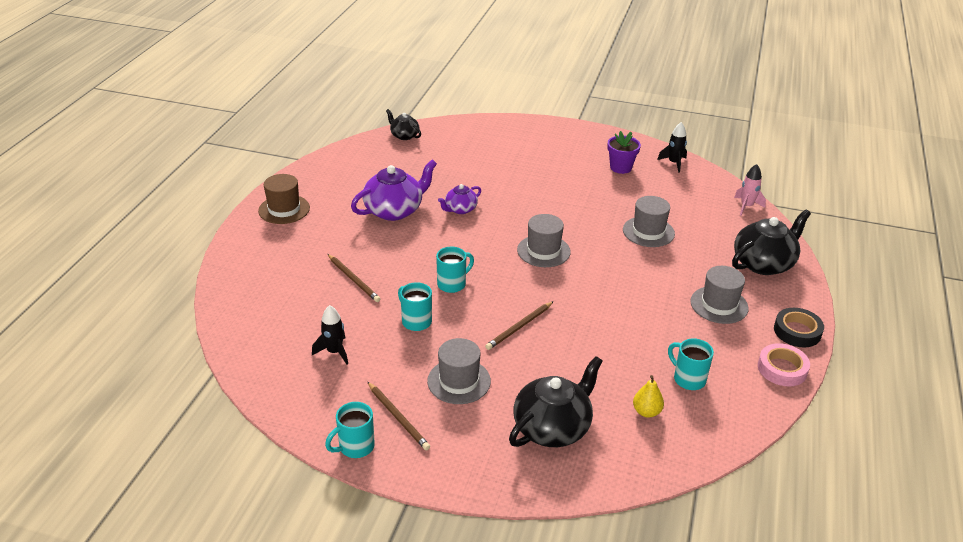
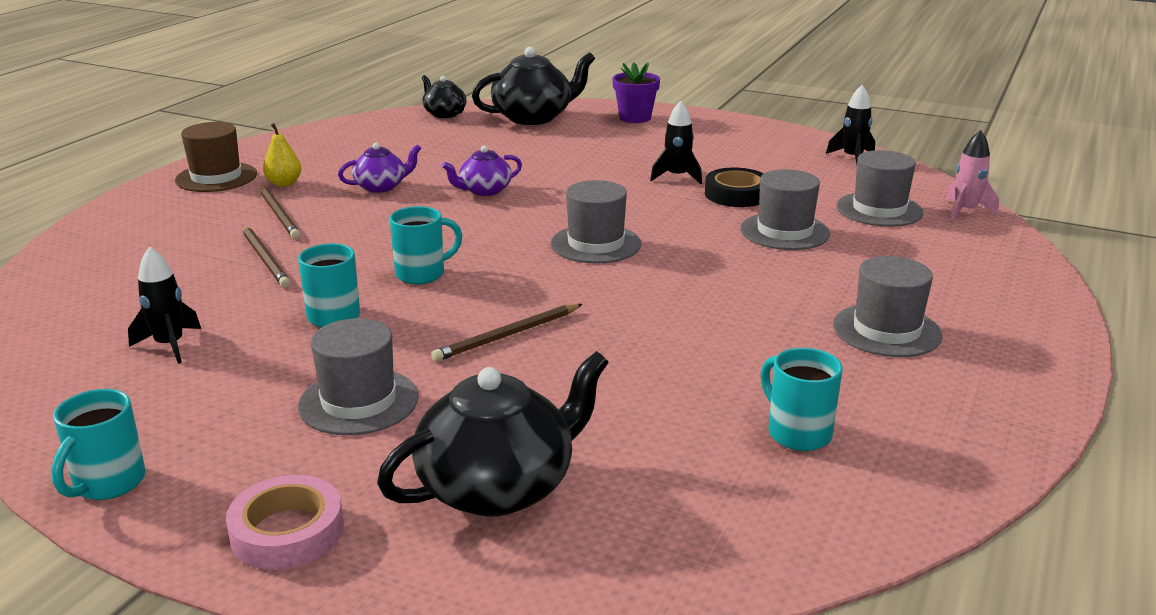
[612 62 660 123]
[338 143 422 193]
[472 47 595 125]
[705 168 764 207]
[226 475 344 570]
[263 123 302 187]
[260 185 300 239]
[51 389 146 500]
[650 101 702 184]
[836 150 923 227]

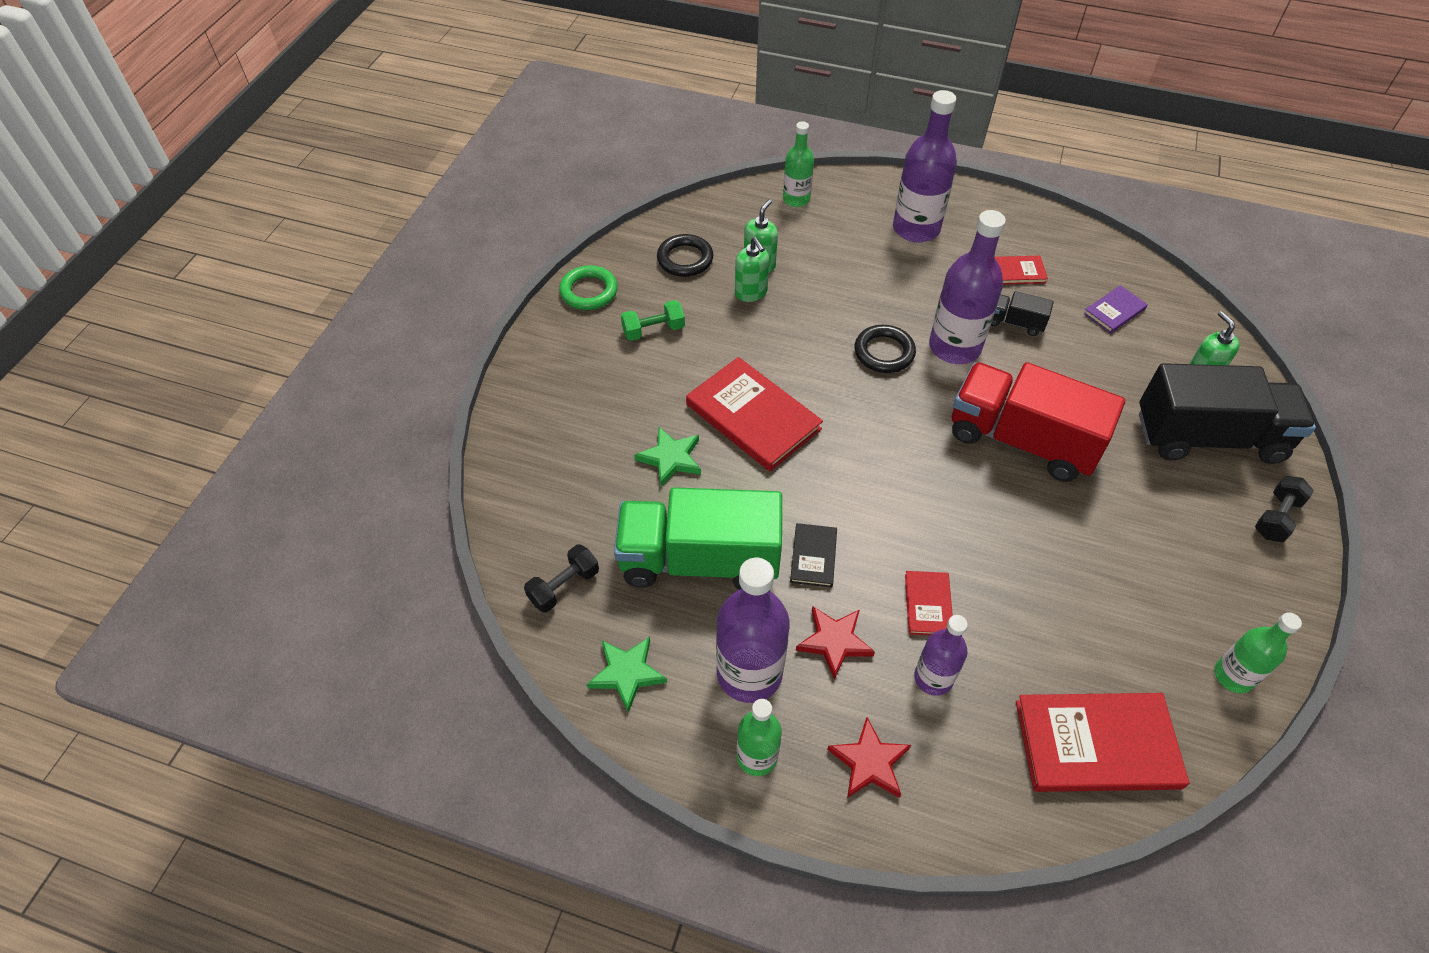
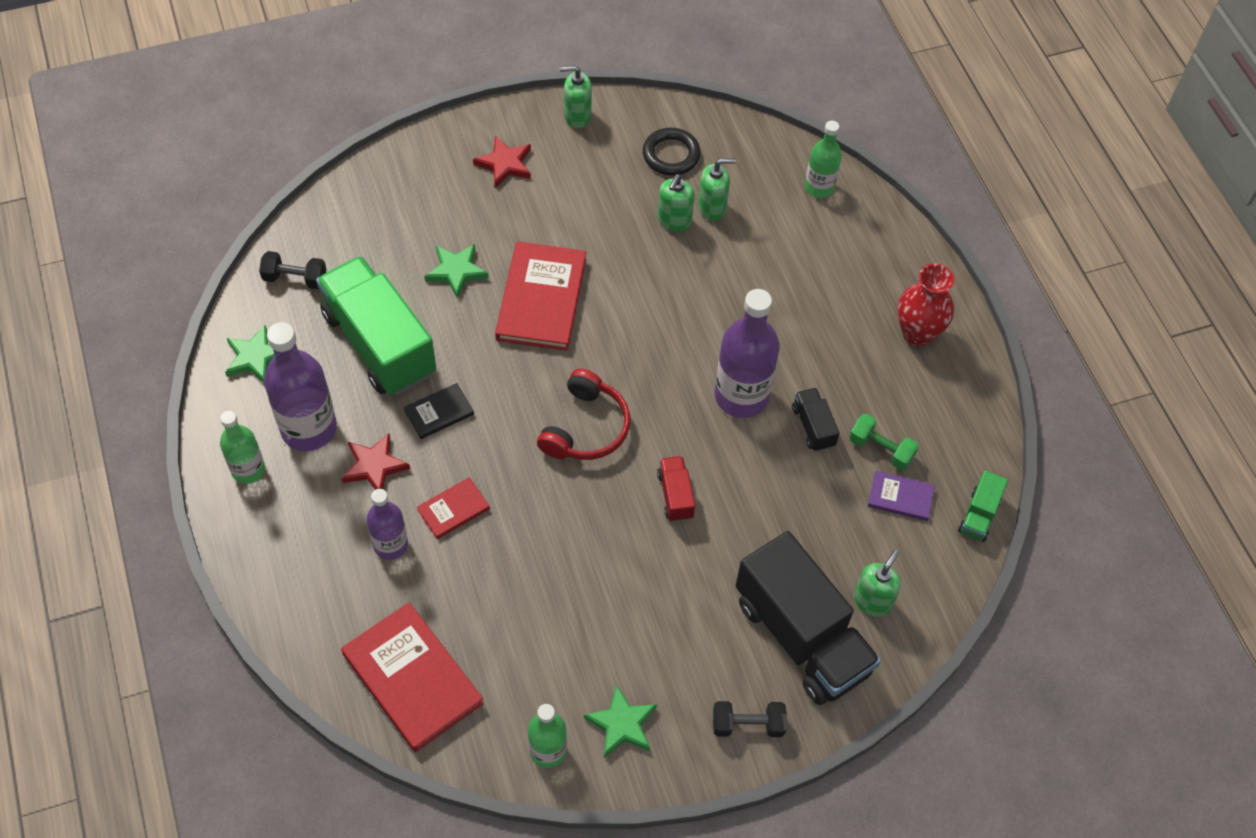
[893 90 957 242] (first image)
[995 256 1048 285] (first image)
[560 65 592 128]
[849 414 919 470]
[855 325 916 373] (first image)
[657 456 695 522]
[473 136 531 188]
[897 264 954 346]
[537 368 630 460]
[958 471 1008 542]
[584 685 657 758]

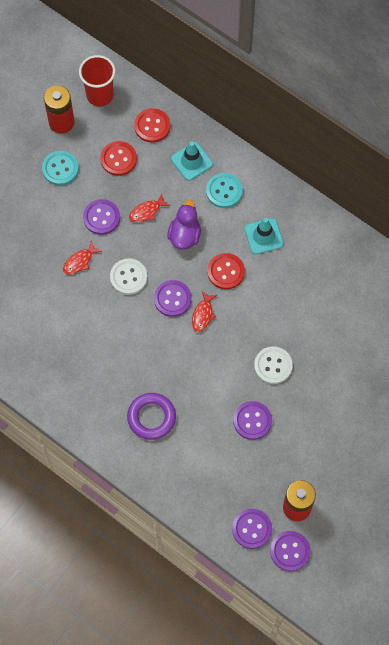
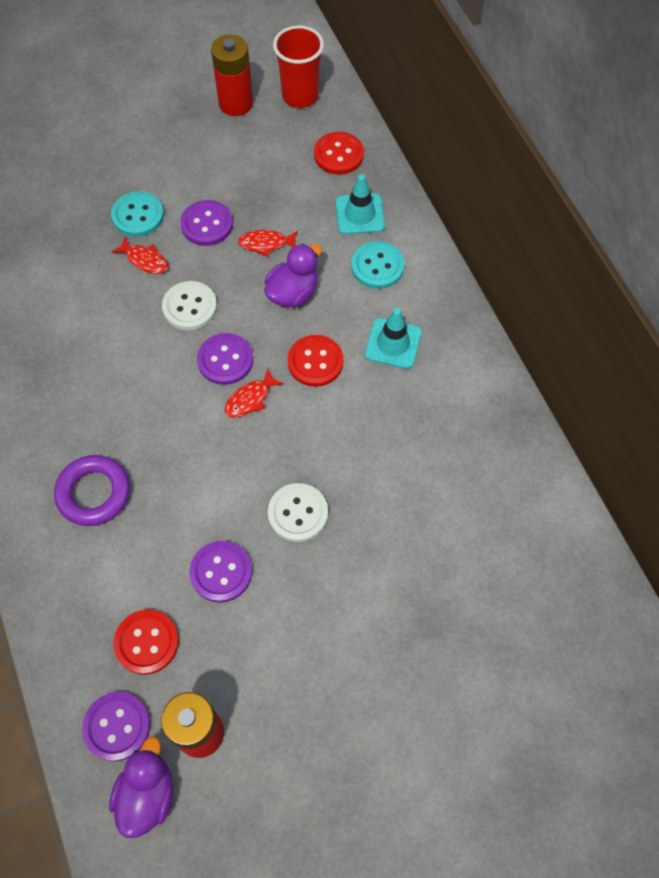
[113 609 179 675]
[111 191 164 237]
[111 237 168 274]
[109 736 173 838]

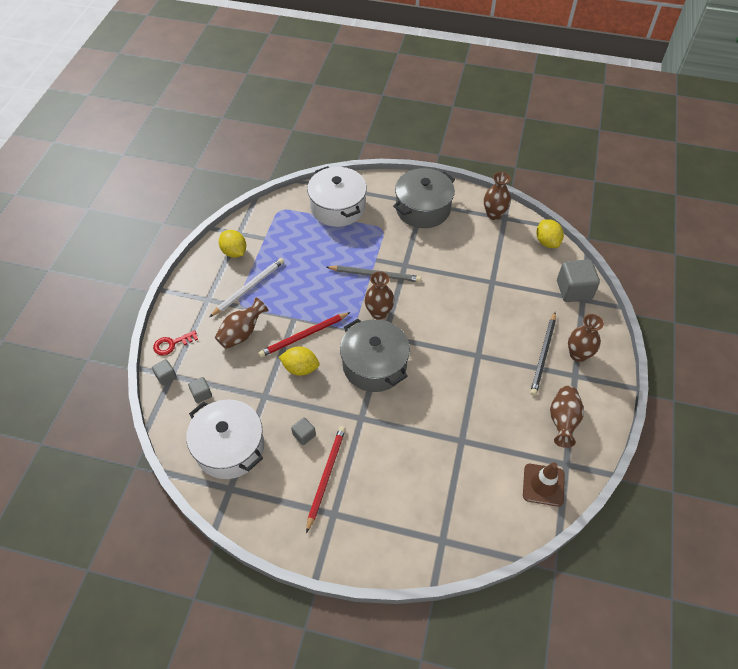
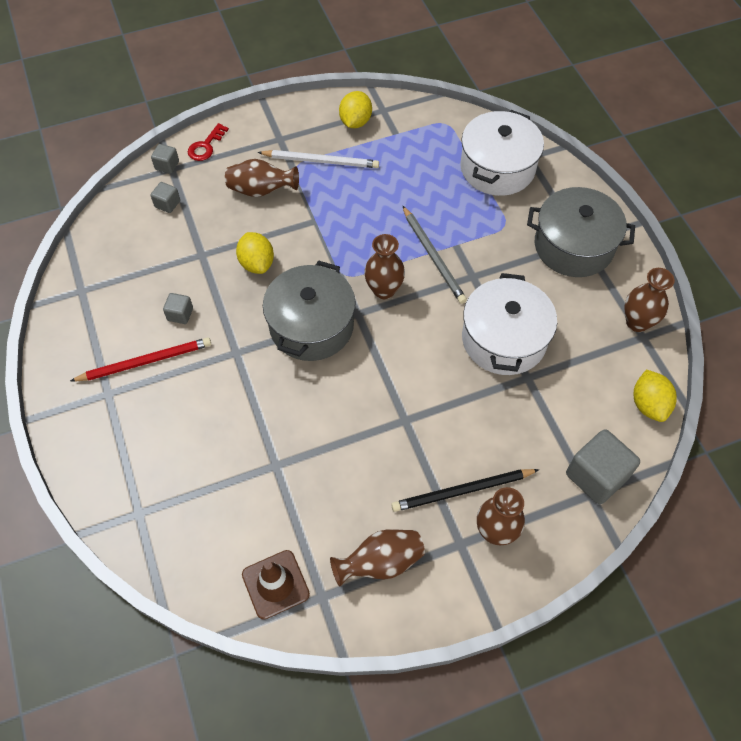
[634 369 677 422]
[258 312 351 357] (first image)
[188 123 229 161]
[462 273 557 375]

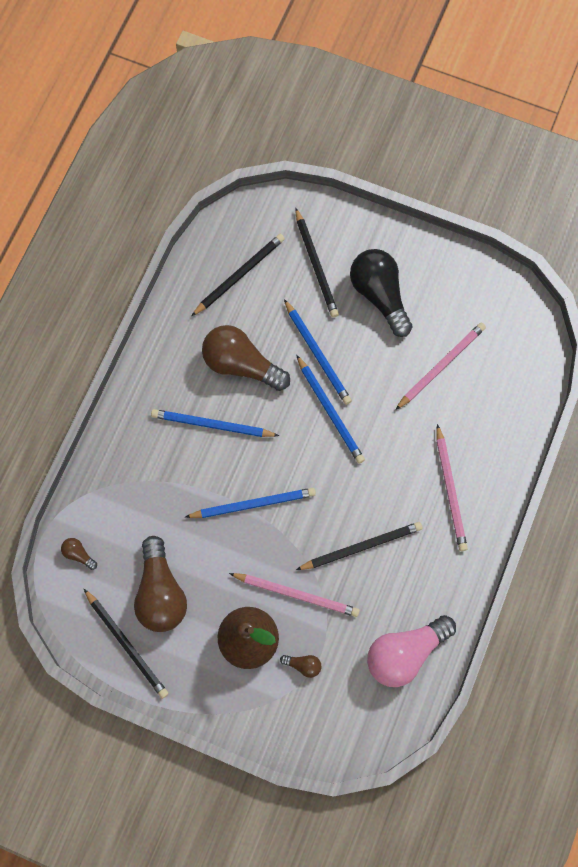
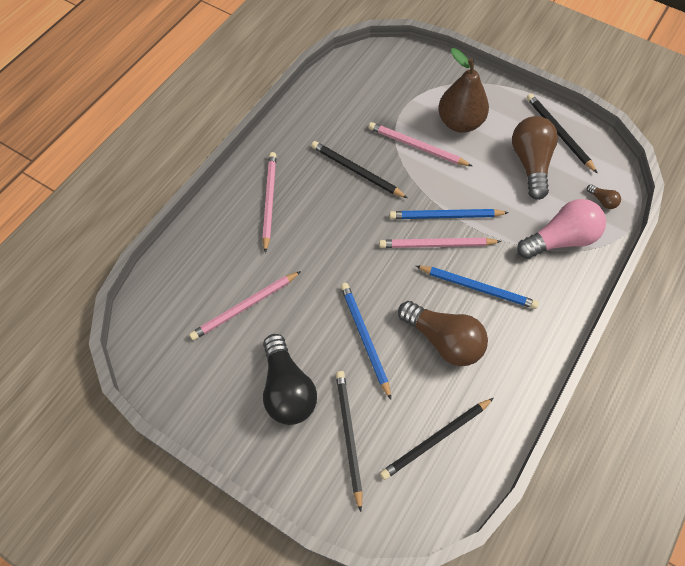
[296 355 365 464] (first image)
[311 141 408 198]
[517 199 606 259]
[280 655 322 678] (first image)
[379 238 502 248]

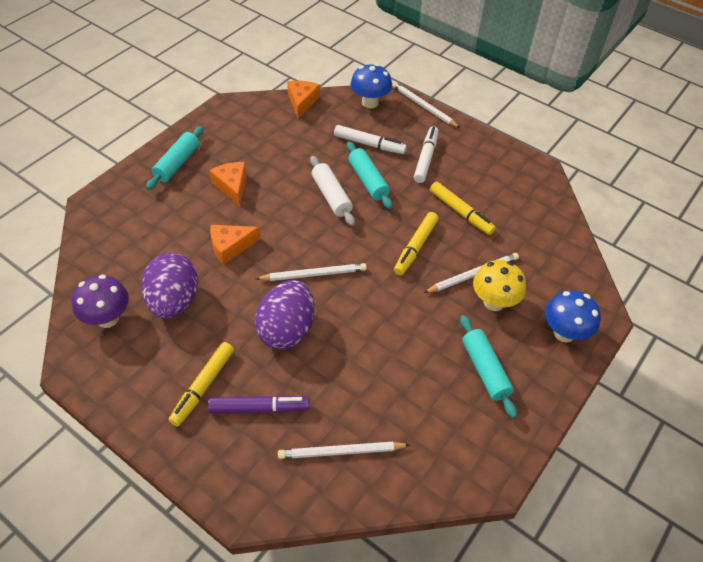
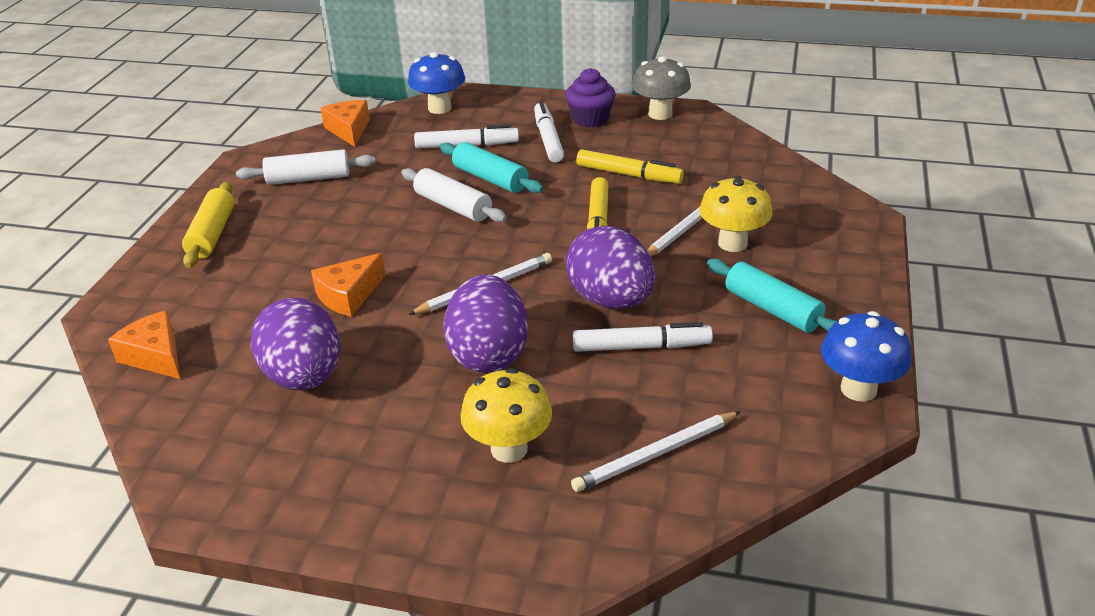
[392 82 460 128] (first image)
[182 182 234 268]
[108 310 180 379]
[72 275 129 328] (first image)
[821 311 912 402]
[168 342 234 427] (first image)
[460 368 552 463]
[632 56 691 120]
[565 68 615 127]
[236 149 376 185]
[566 226 655 309]
[573 322 713 352]

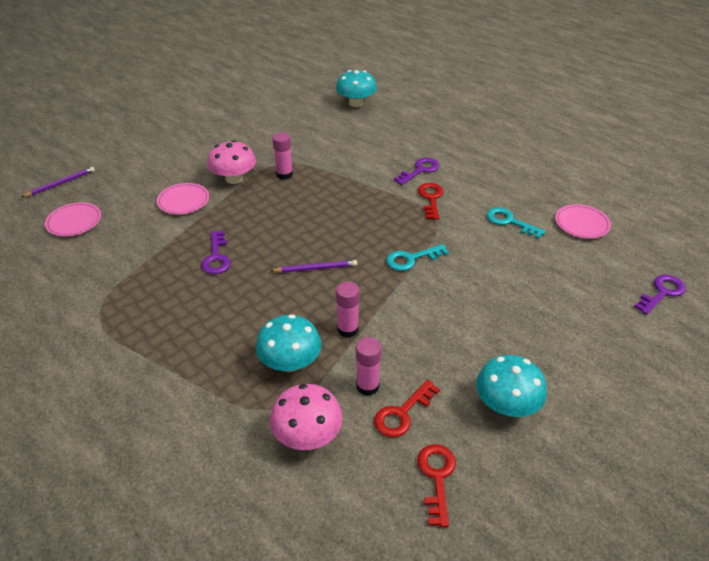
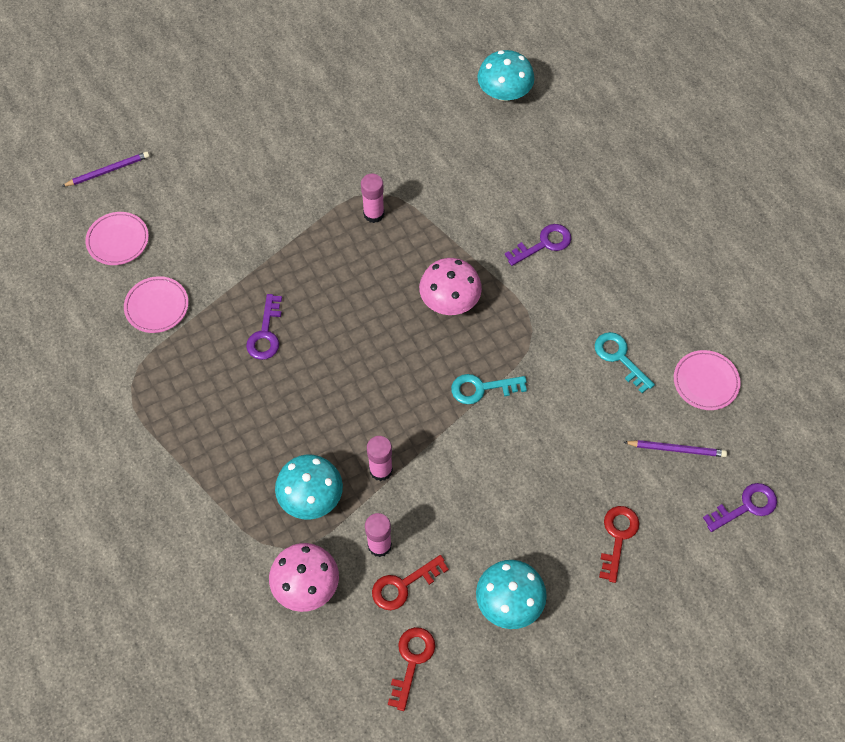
[419 258 482 315]
[124 276 189 333]
[599 506 639 583]
[624 440 727 457]

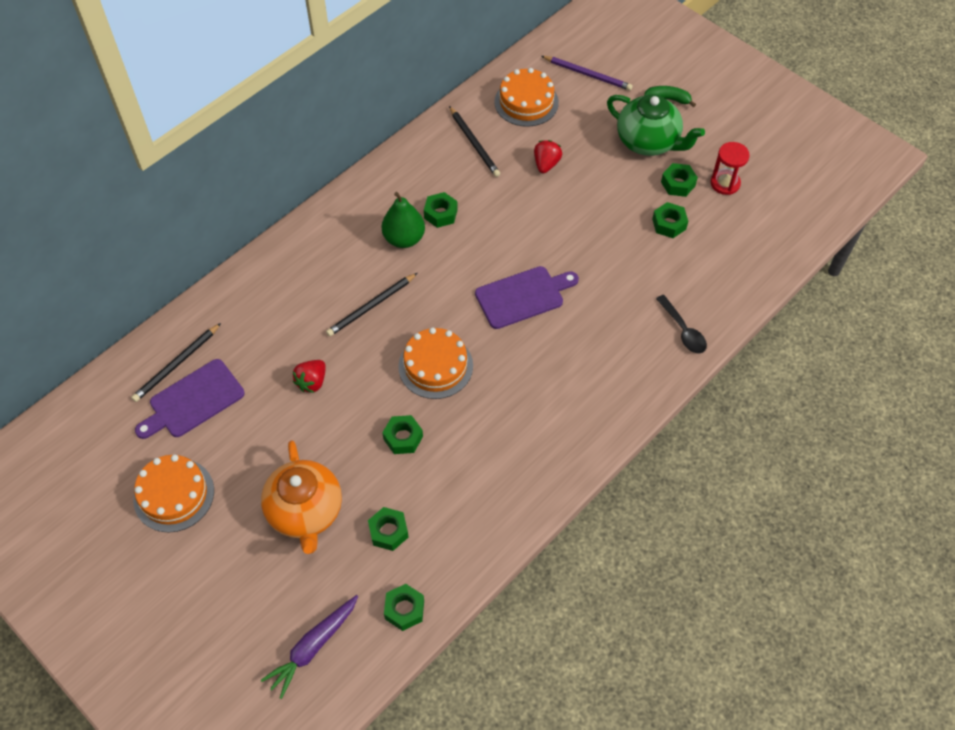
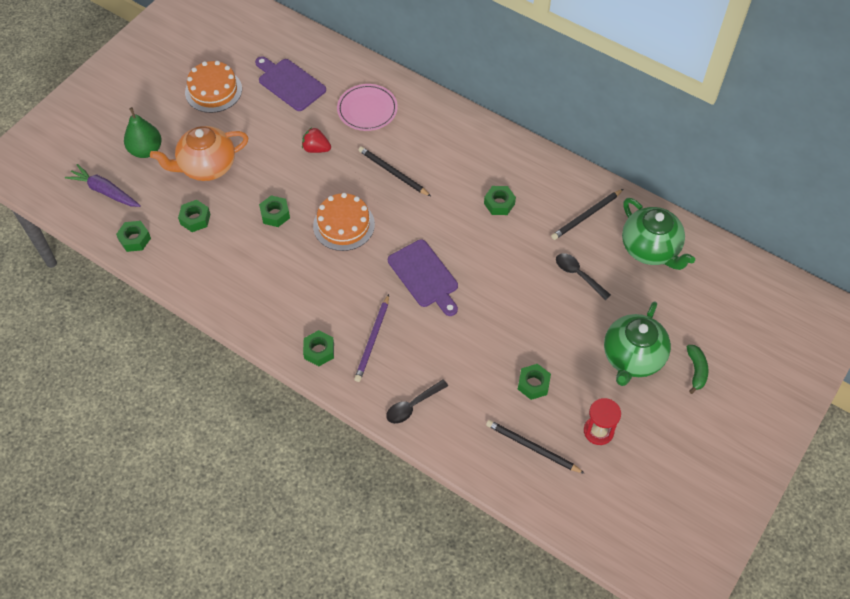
[354 294 389 382]
[622 198 695 270]
[556 253 611 300]
[303 330 334 366]
[124 107 162 158]
[486 420 585 474]
[337 84 398 131]

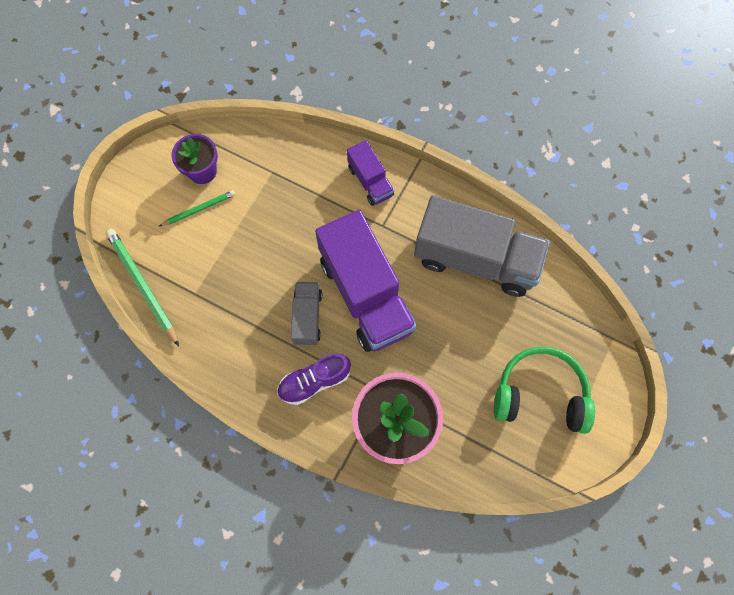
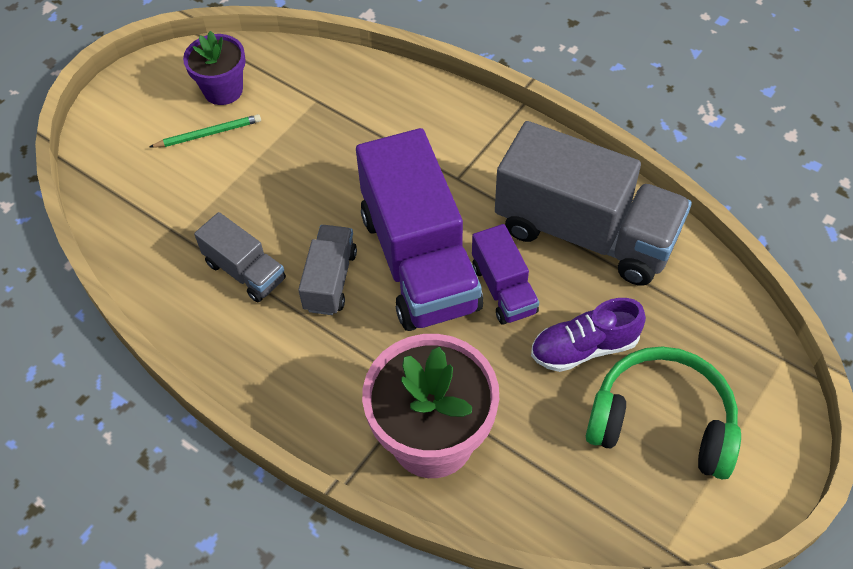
[472 224 539 325]
[106 229 179 346] (first image)
[531 298 646 372]
[194 212 286 302]

